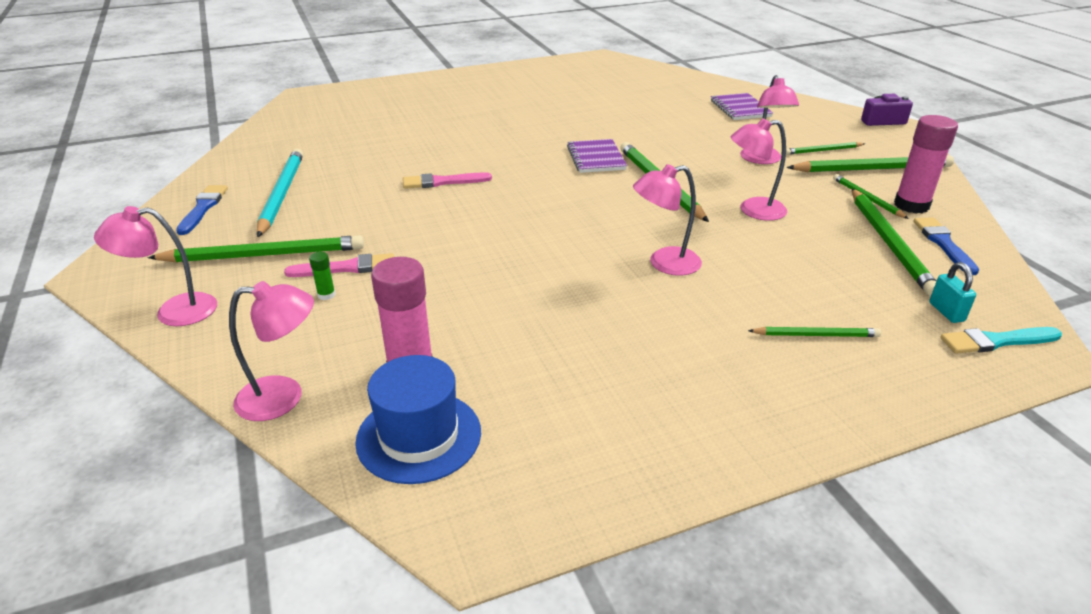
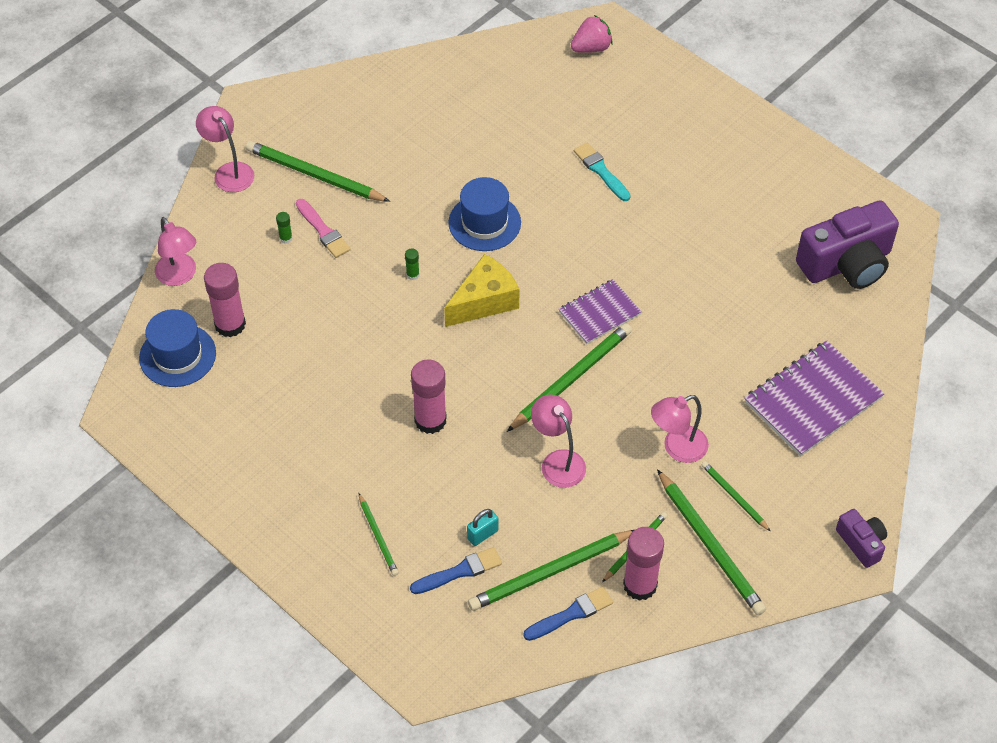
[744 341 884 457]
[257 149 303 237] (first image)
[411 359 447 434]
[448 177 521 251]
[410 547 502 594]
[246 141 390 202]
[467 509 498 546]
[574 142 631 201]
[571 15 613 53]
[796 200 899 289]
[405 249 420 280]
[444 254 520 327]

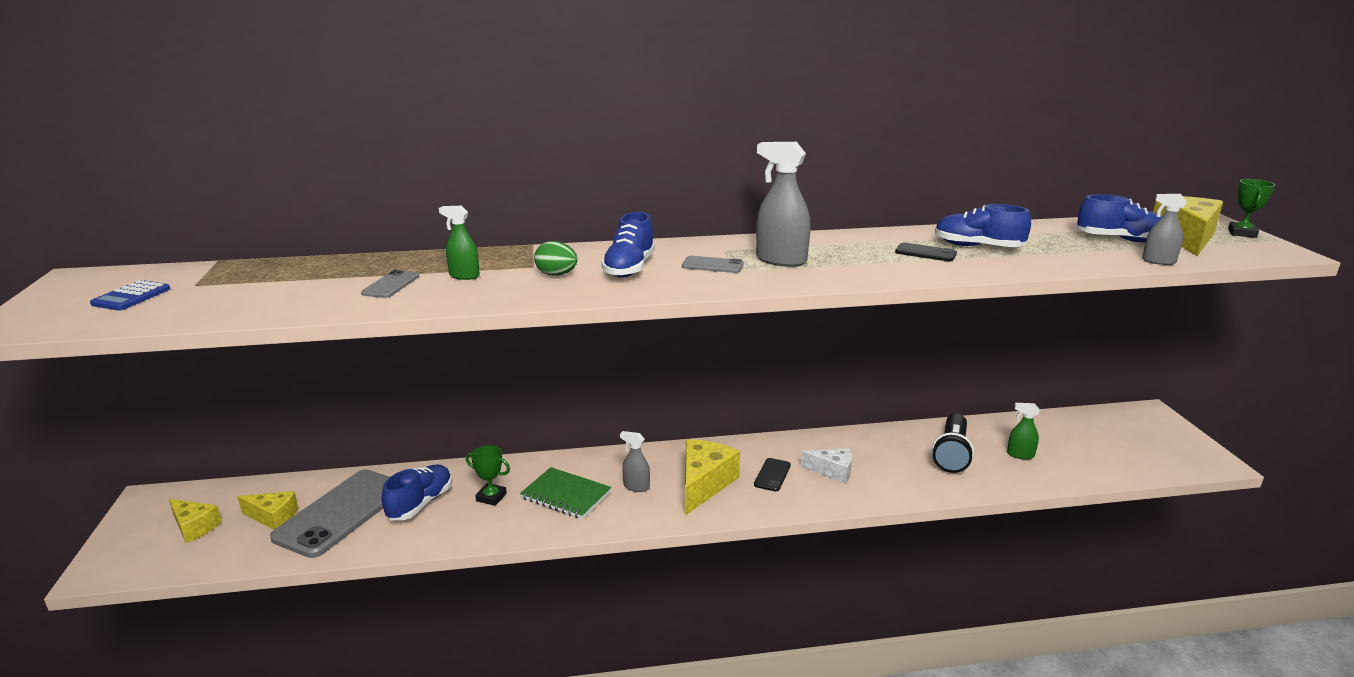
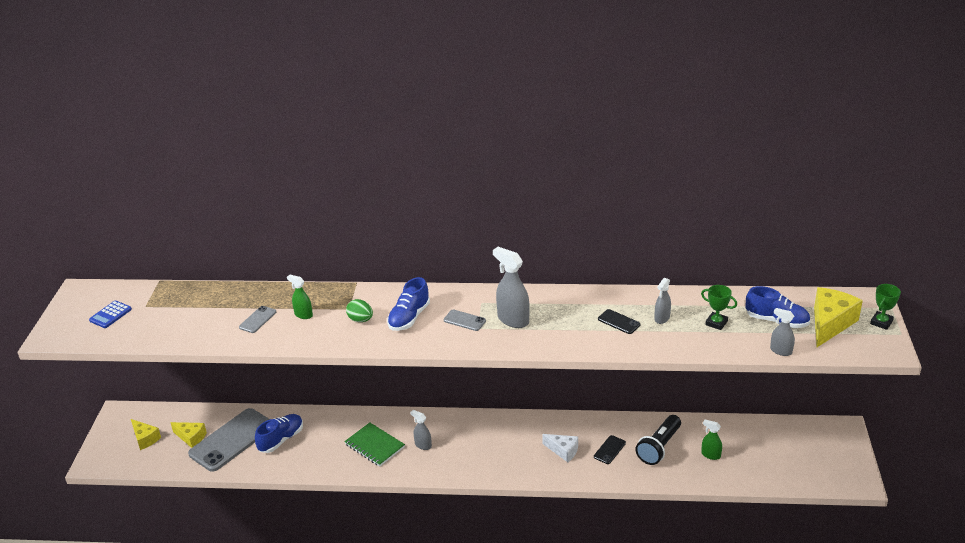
[654 278 671 324]
[685 439 740 515] (first image)
[701 285 737 330]
[594 435 626 464]

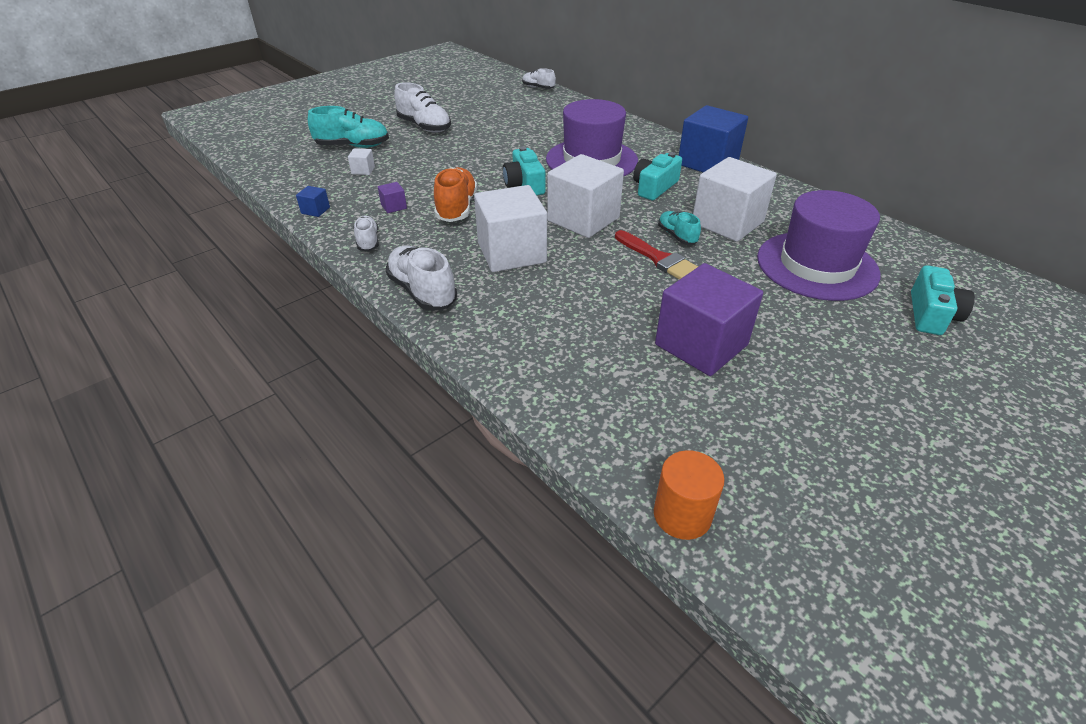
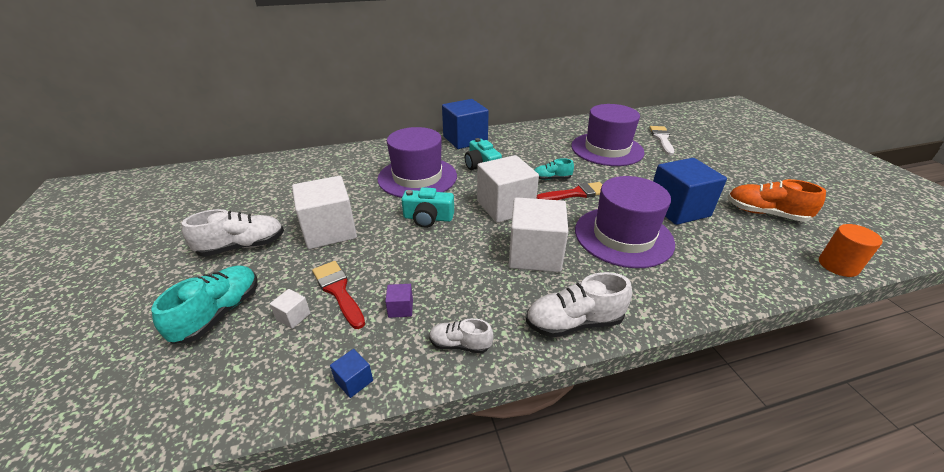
[522 68 556 89] (first image)
[292 176 357 249]
[727 179 826 222]
[653 158 727 225]
[650 126 674 155]
[575 176 675 268]
[312 261 365 329]

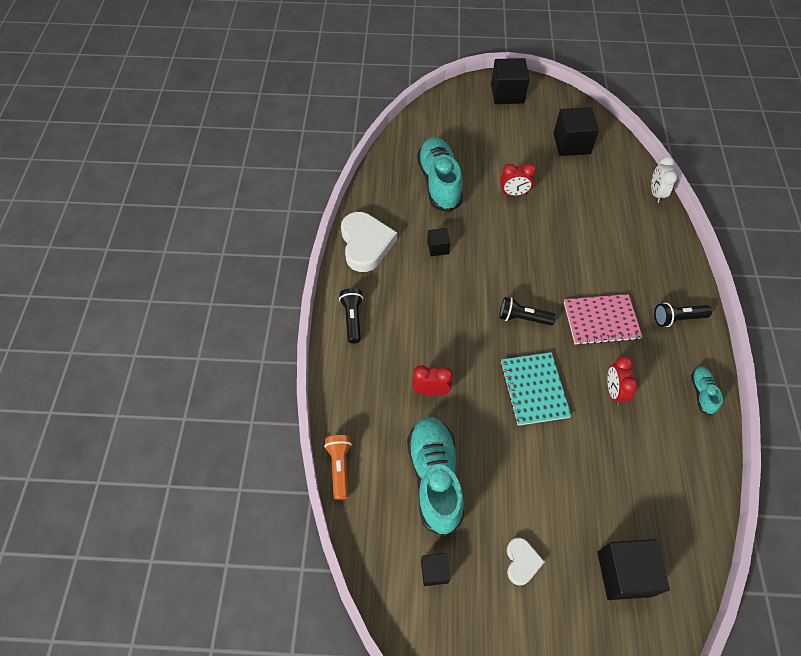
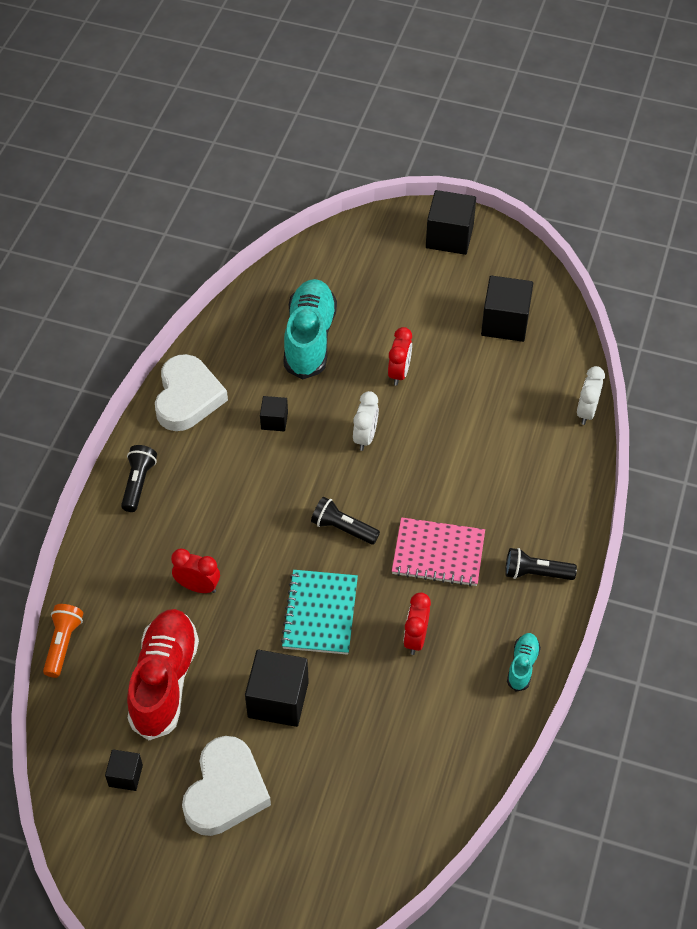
[388 327 412 386]
[127 609 199 740]
[182 736 271 836]
[245 649 309 727]
[353 391 379 451]

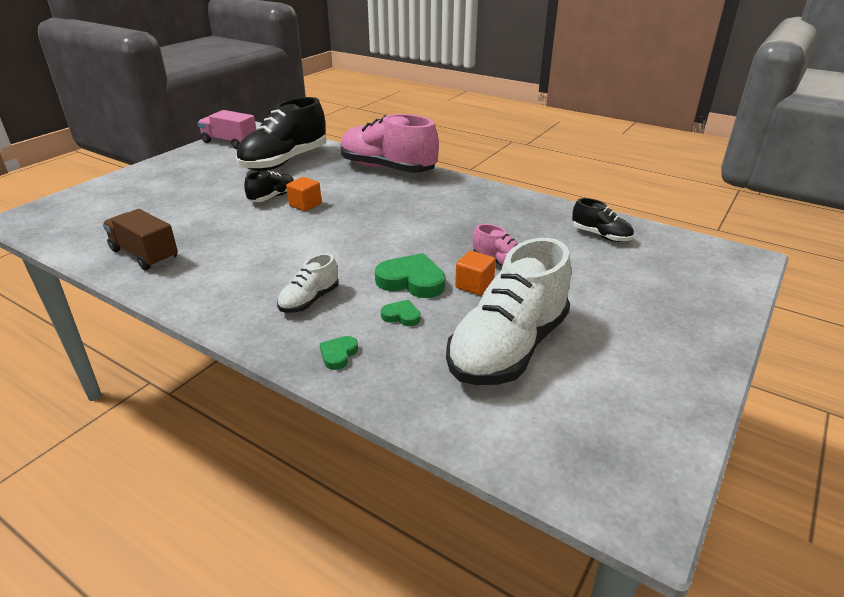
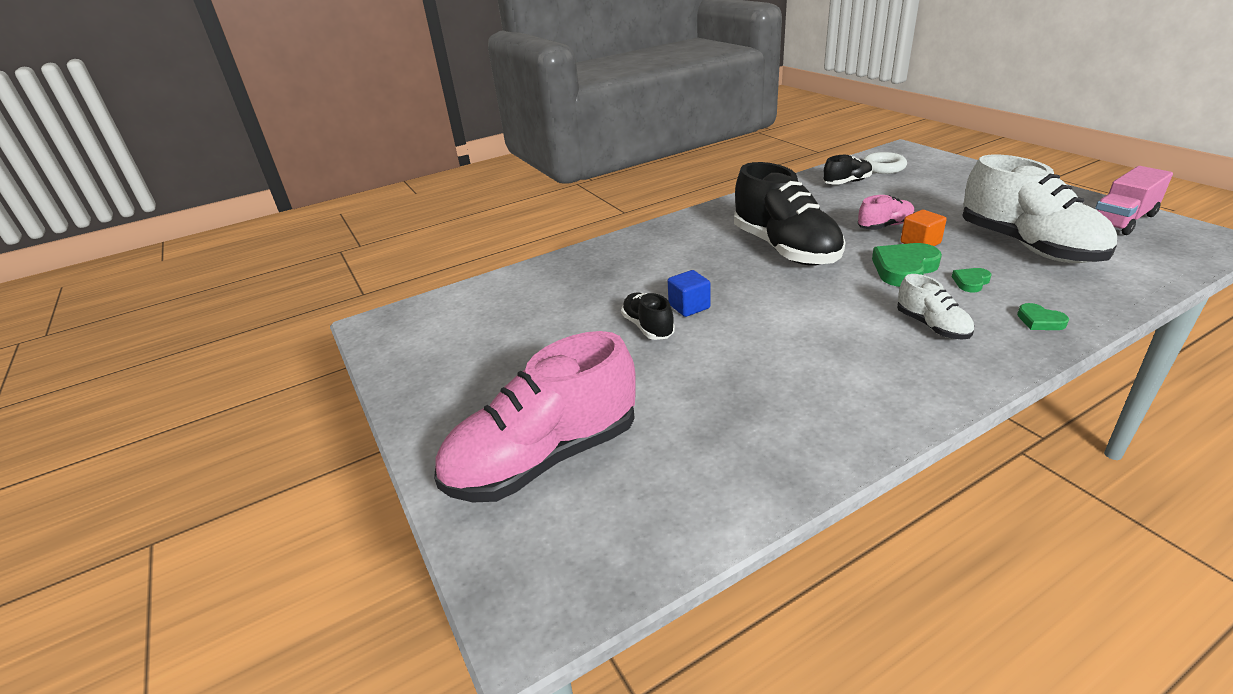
[734 162 845 266]
[1095 166 1173 235]
[434 331 636 502]
[668 270 710 317]
[103 209 178 270] (first image)
[863 152 907 174]

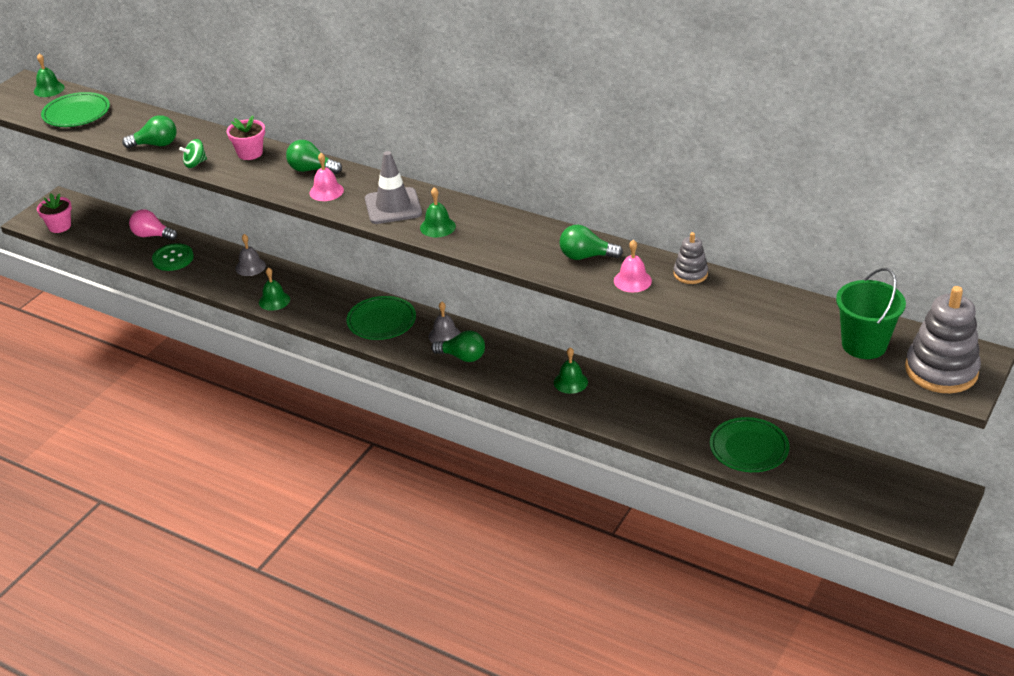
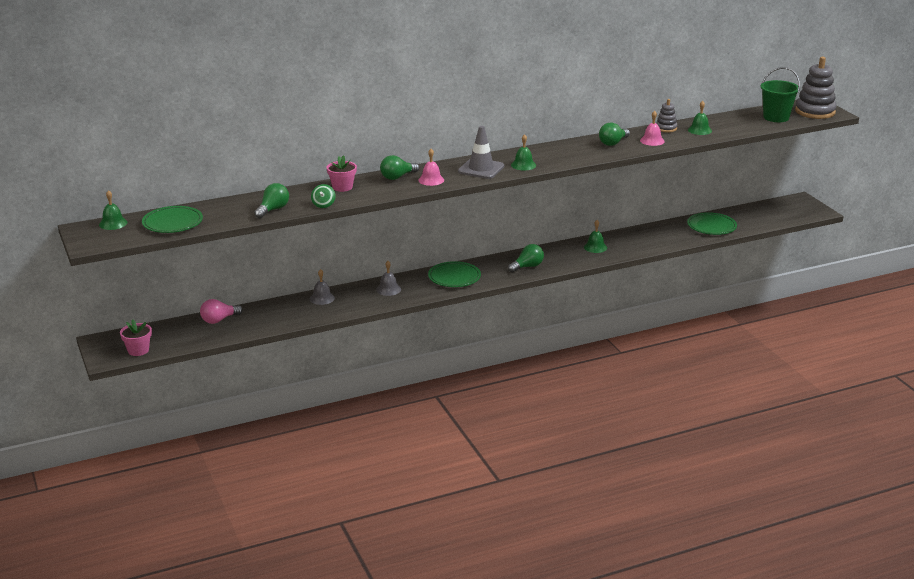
[152 243 194 271] (first image)
[688 101 712 135]
[376 261 401 296]

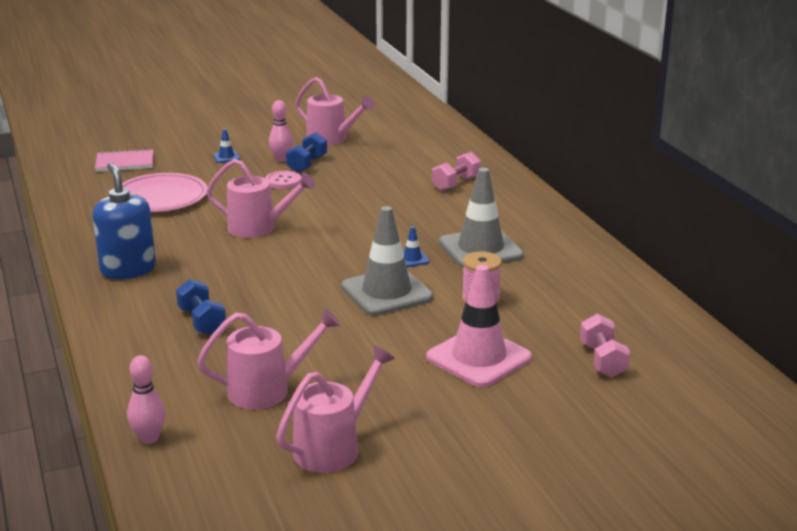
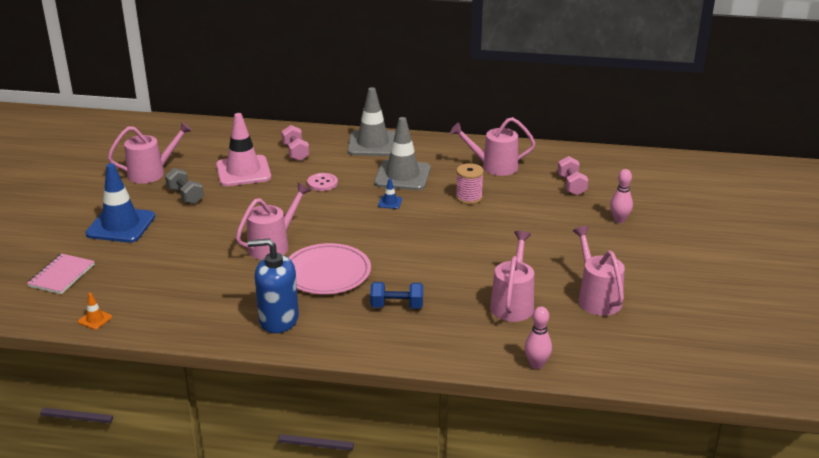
[610 169 633 223]
[85 163 155 243]
[165 168 204 204]
[307 173 338 191]
[288 243 371 294]
[347 87 396 156]
[216 113 271 186]
[557 156 588 196]
[450 117 535 176]
[78 293 112 330]

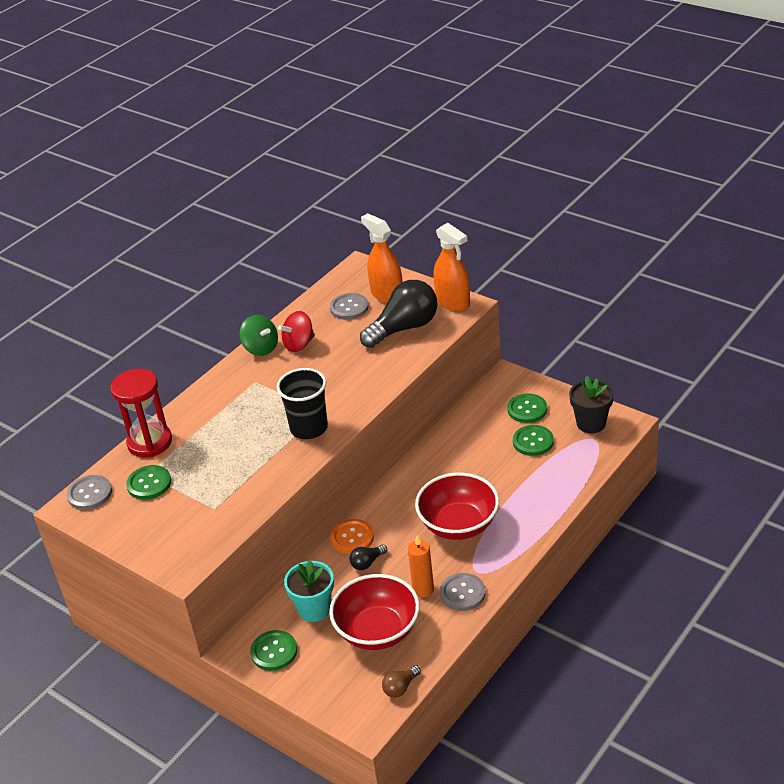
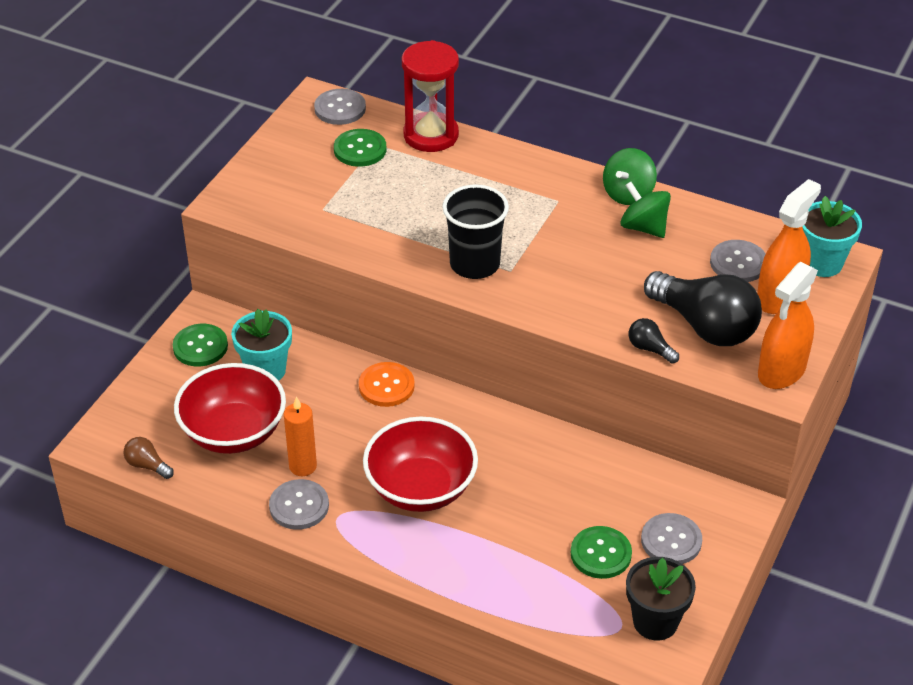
[620 182 671 238]
[641 513 702 564]
[629 318 679 363]
[802 196 862 277]

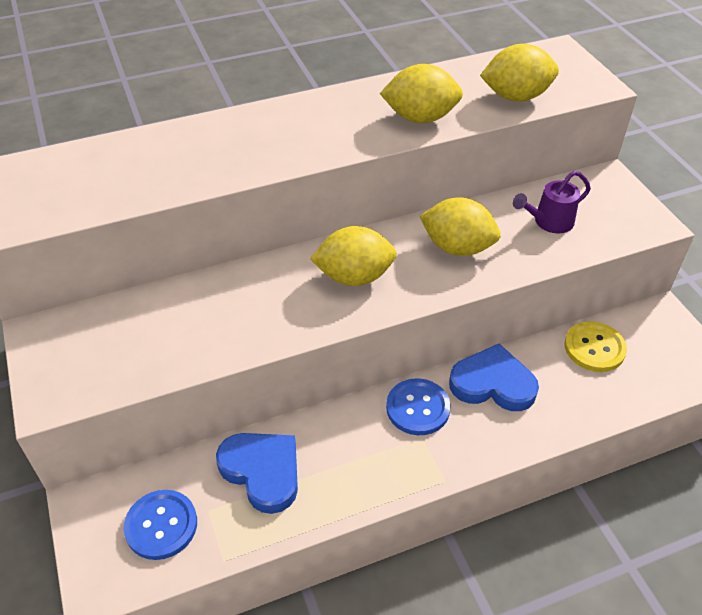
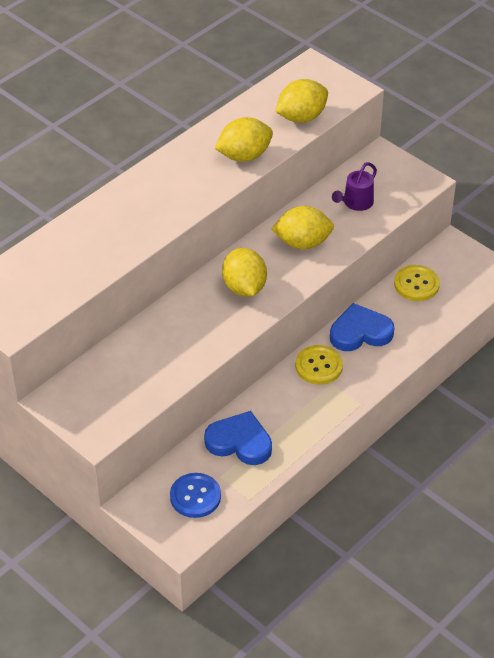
[222 248 267 297]
[295 345 343 385]

